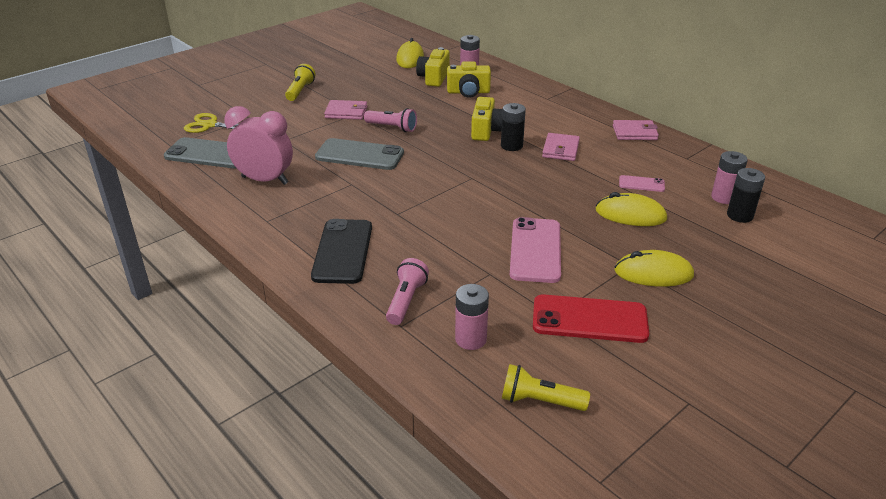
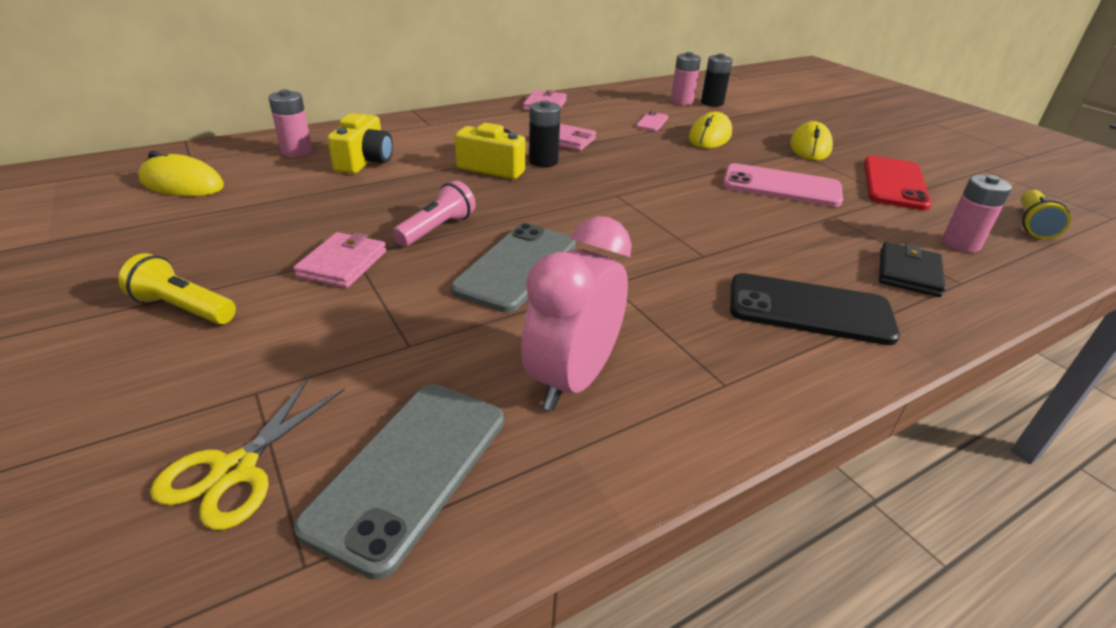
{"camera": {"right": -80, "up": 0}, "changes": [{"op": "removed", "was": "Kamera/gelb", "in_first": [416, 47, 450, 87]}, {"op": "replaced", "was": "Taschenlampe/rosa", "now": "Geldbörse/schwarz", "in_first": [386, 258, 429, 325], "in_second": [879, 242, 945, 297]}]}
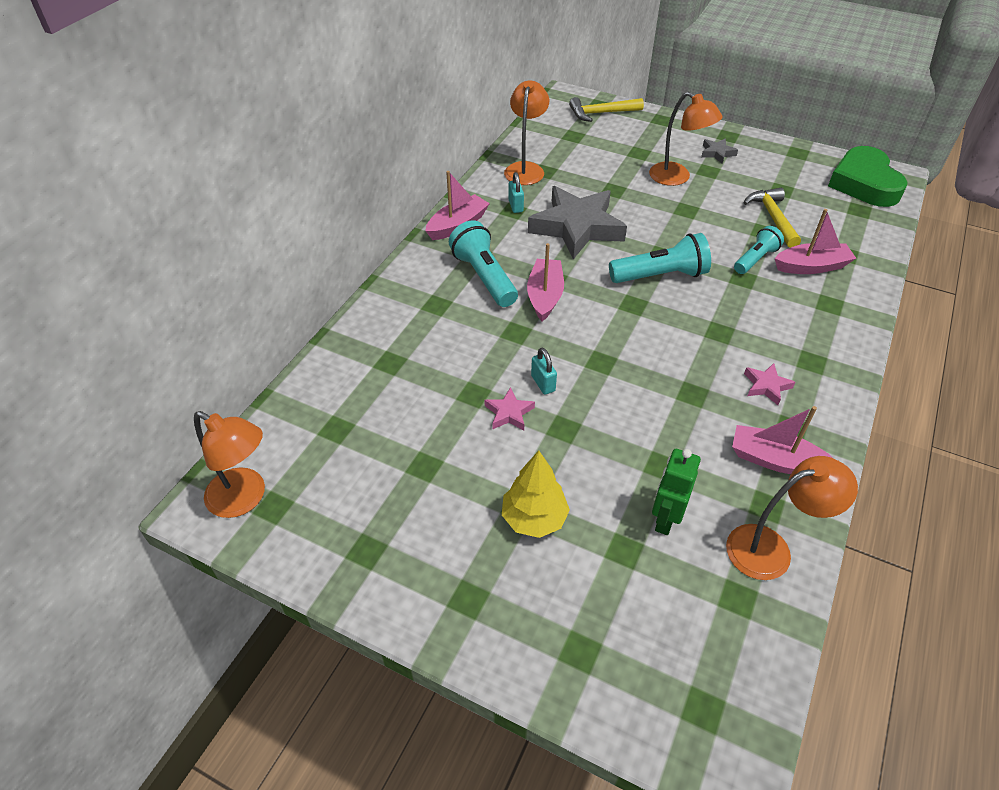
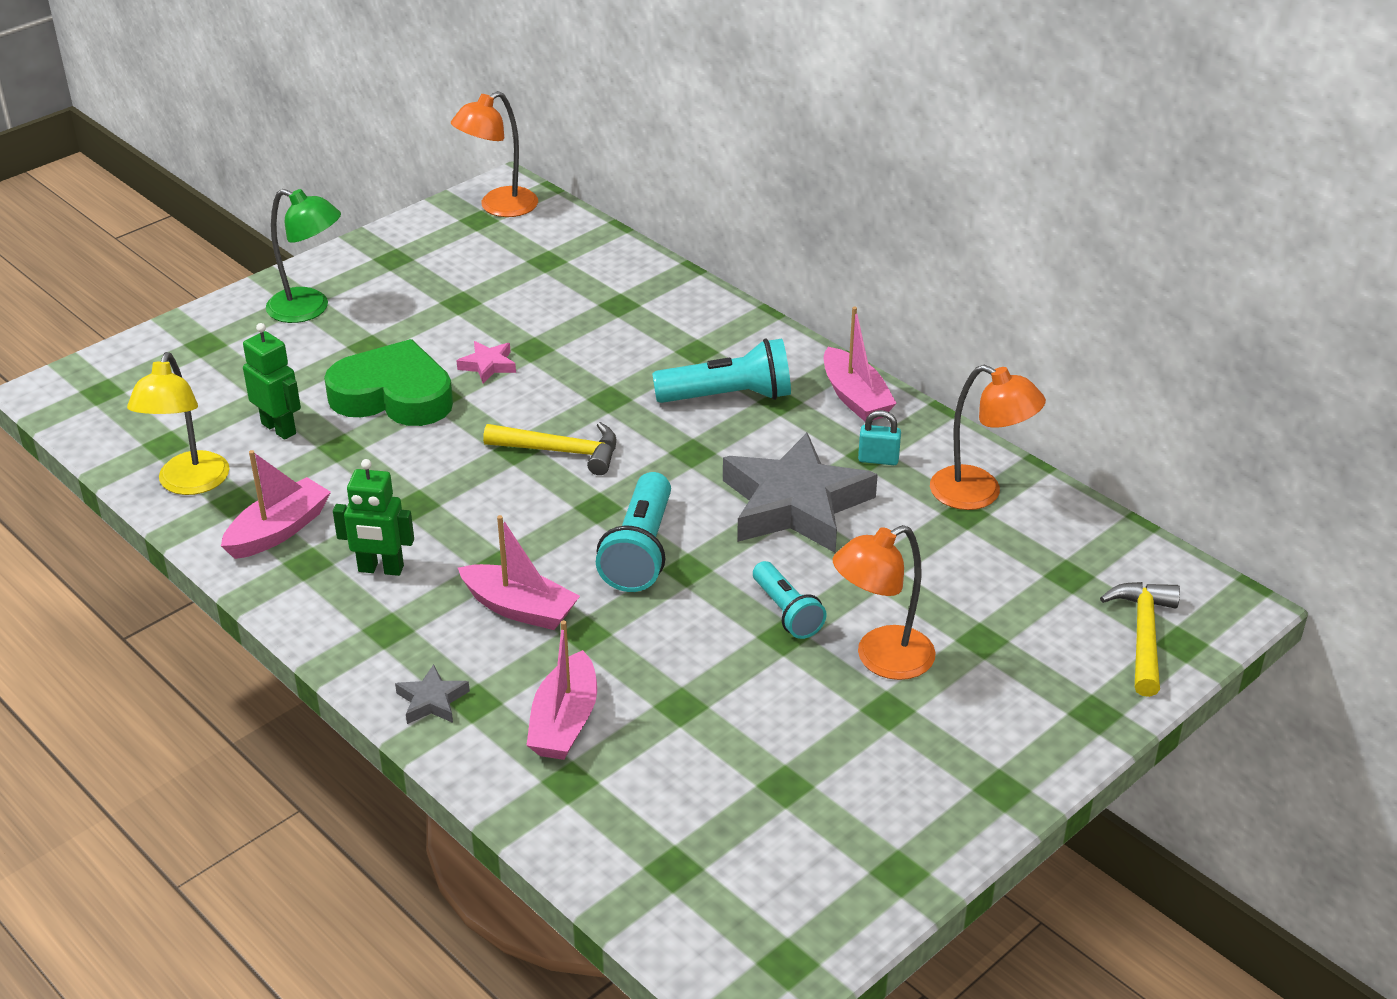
{"camera": {"right": 110, "up": -10}, "changes": [{"op": "removed", "was": "Baum/gelb", "in_first": [502, 451, 570, 538]}, {"op": "removed", "was": "Vorhängeschloss/türkis", "in_first": [531, 348, 557, 394]}, {"op": "added", "now": "Lampe/grün", "in_second": [266, 189, 341, 323]}, {"op": "moved", "was": "Boot/rosa", "in_first": [527, 243, 564, 321], "in_second": [458, 515, 580, 630]}, {"op": "moved", "was": "Stern/grau", "in_first": [701, 139, 738, 164], "in_second": [395, 664, 470, 724]}, {"op": "moved", "was": "Taschenlampe/türkis", "in_first": [734, 226, 784, 274], "in_second": [753, 561, 827, 639]}, {"op": "moved", "was": "Hammer/gelb", "in_first": [744, 188, 801, 248], "in_second": [483, 422, 616, 475]}, {"op": "moved", "was": "Herz/grün", "in_first": [828, 146, 908, 207], "in_second": [324, 339, 453, 426]}, {"op": "replaced", "was": "Stern/rosa", "now": "Roboter/grün", "in_first": [744, 363, 796, 405], "in_second": [333, 459, 414, 576]}, {"op": "recoloured", "was": "Lampe/orange", "now": "Lampe/gelb", "in_first": [726, 456, 858, 580], "in_second": [127, 352, 230, 495]}]}
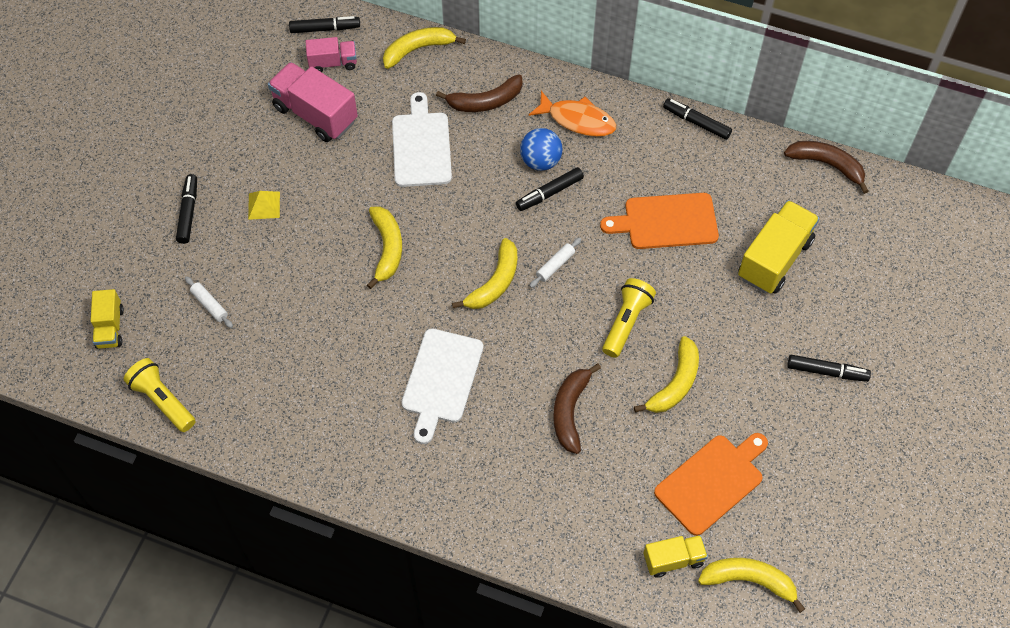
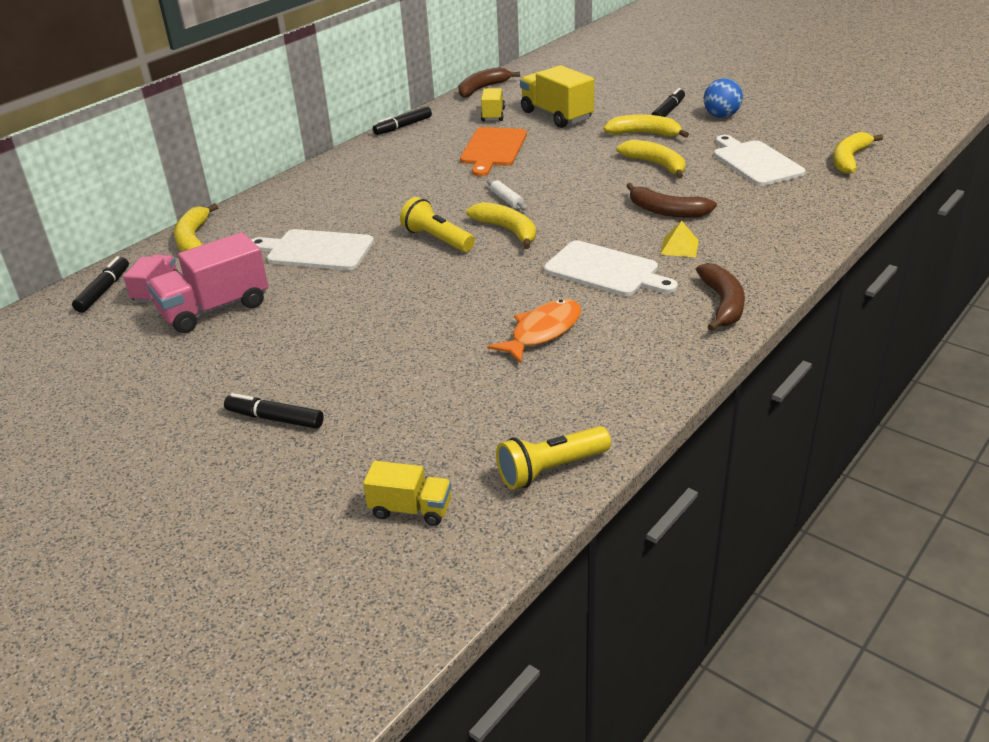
{"camera": {"right": -70, "up": -25}, "changes": [{"op": "removed", "was": "Nudelholz/weiß", "in_first": [185, 276, 233, 328]}, {"op": "removed", "was": "Filzstift/schwarz", "in_first": [516, 167, 584, 211]}, {"op": "moved", "was": "Pyramide/gelb", "in_first": [248, 191, 280, 220], "in_second": [660, 221, 699, 257]}, {"op": "moved", "was": "Banane/gelb", "in_first": [367, 207, 402, 289], "in_second": [603, 115, 689, 138]}, {"op": "moved", "was": "Banane/braun", "in_first": [436, 74, 523, 112], "in_second": [696, 263, 745, 331]}, {"op": "moved", "was": "Ball/blau", "in_first": [520, 128, 562, 171], "in_second": [704, 78, 743, 118]}, {"op": "moved", "was": "Fisch/orange", "in_first": [529, 91, 616, 137], "in_second": [487, 299, 581, 364]}, {"op": "moved", "was": "Taschenlampe/gelb", "in_first": [602, 278, 656, 358], "in_second": [400, 197, 475, 252]}, {"op": "moved", "was": "Lastwagen/gelb", "in_first": [643, 535, 708, 578], "in_second": [481, 88, 505, 121]}, {"op": "recoloured", "was": "Schneidebrett/orange", "now": "Schneidebrett/weiß", "in_first": [654, 433, 768, 536], "in_second": [714, 135, 806, 186]}]}
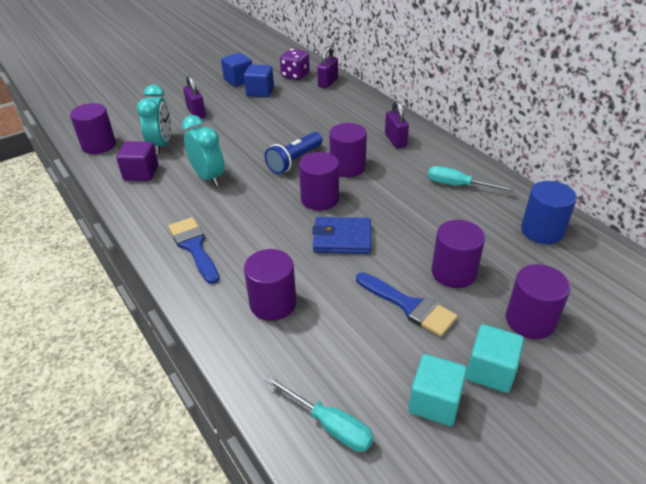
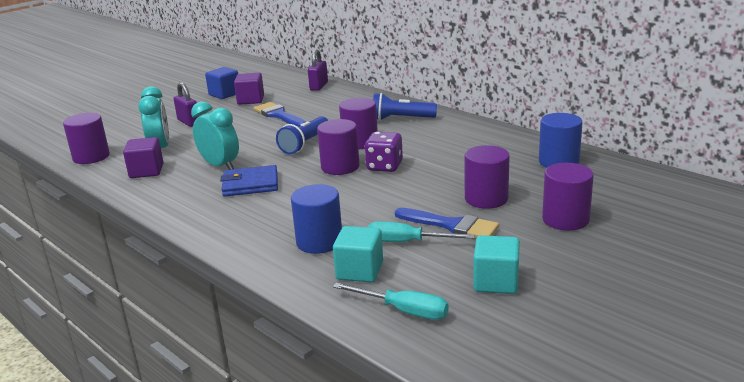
{"camera": {"right": -10, "up": -15}, "changes": [{"op": "moved", "was": "Pinsel/blau", "in_first": [168, 217, 219, 284], "in_second": [254, 102, 306, 127]}, {"op": "moved", "was": "Spielwürfel/lila", "in_first": [280, 49, 310, 80], "in_second": [365, 132, 403, 172]}, {"op": "moved", "was": "Geldbörse/blau", "in_first": [312, 217, 371, 254], "in_second": [220, 165, 278, 197]}, {"op": "moved", "was": "Schraubenzieher/türkis", "in_first": [428, 166, 515, 192], "in_second": [368, 222, 475, 242]}, {"op": "moved", "was": "Kubus/türkis", "in_first": [466, 324, 524, 393], "in_second": [333, 226, 383, 282]}, {"op": "replaced", "was": "Vorhängeschloss/lila", "now": "Taschenlampe/blau", "in_first": [385, 100, 409, 148], "in_second": [373, 93, 437, 121]}, {"op": "recoloured", "was": "Kubus/blau", "now": "Kubus/lila", "in_first": [244, 64, 274, 97], "in_second": [234, 73, 264, 105]}, {"op": "recoloured", "was": "Vollzylinder/lila", "now": "Vollzylinder/blau", "in_first": [244, 249, 296, 321], "in_second": [291, 184, 342, 254]}]}
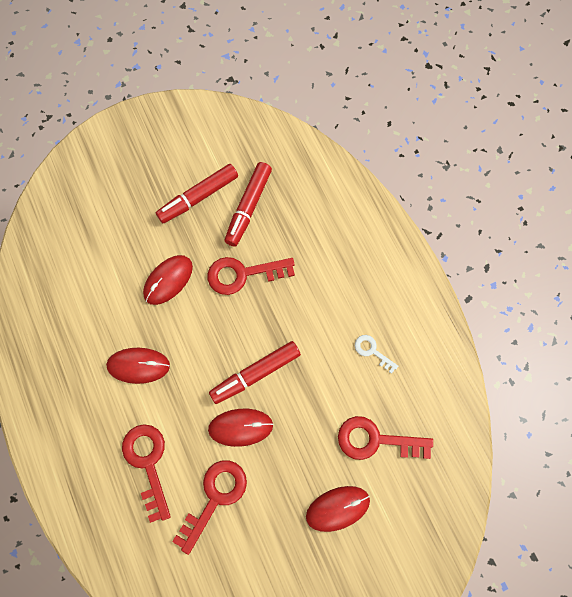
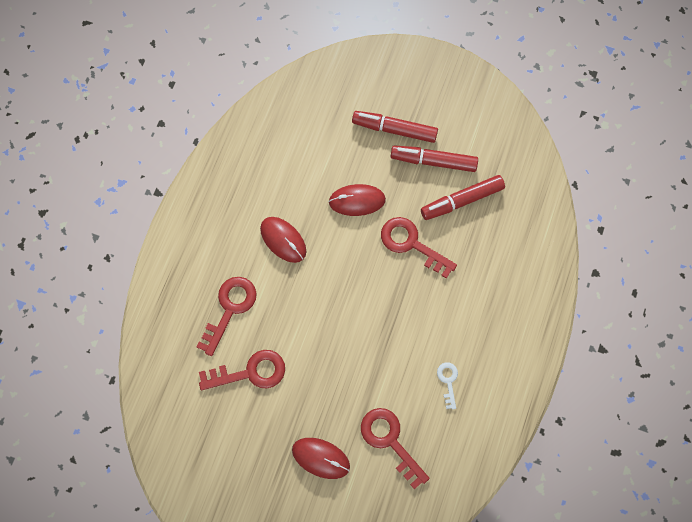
{"camera": {"right": 45, "up": 0}, "changes": [{"op": "removed", "was": "Computermaus/rot", "in_first": [208, 409, 273, 447]}, {"op": "moved", "was": "Filzstift/rot", "in_first": [209, 341, 301, 404], "in_second": [352, 111, 438, 143]}]}
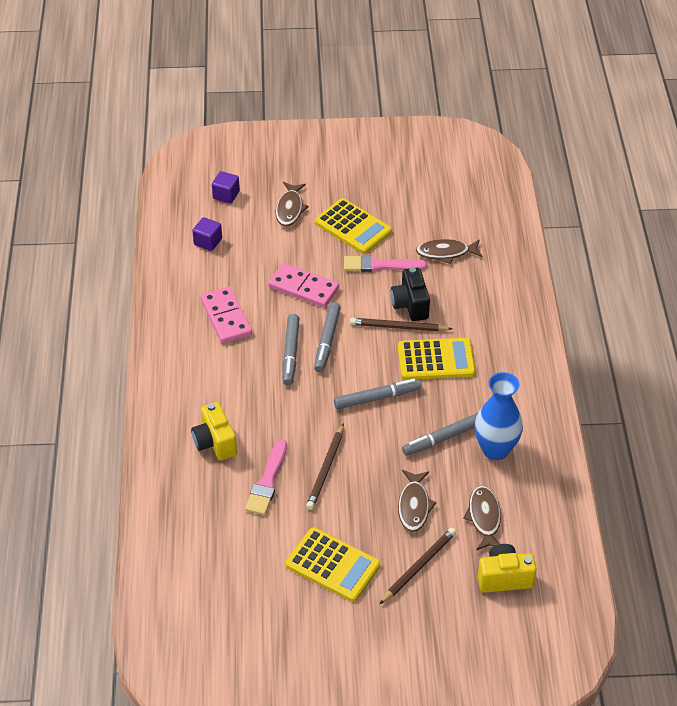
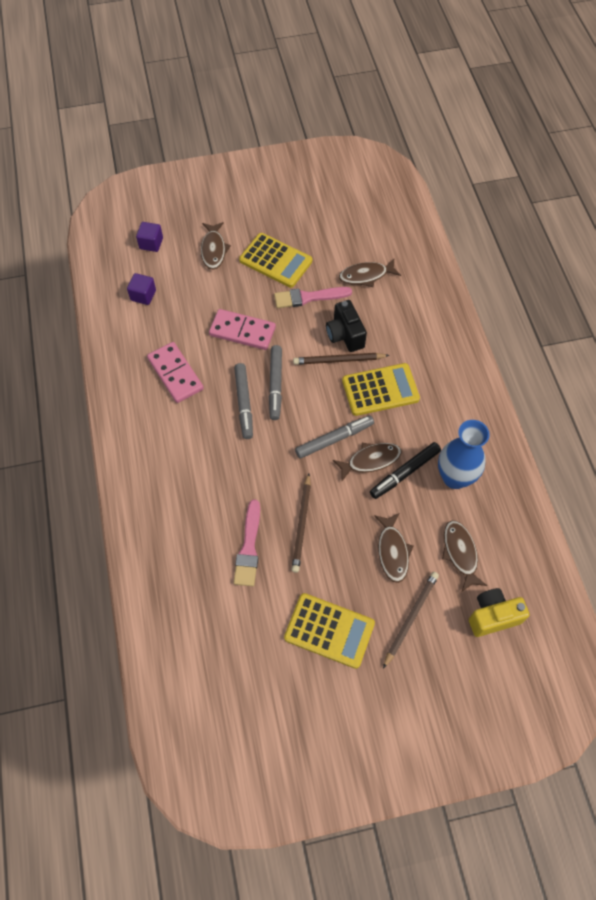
{"camera": {"right": -10, "up": 15}, "changes": [{"op": "removed", "was": "Kamera/gelb", "in_first": [191, 402, 237, 461]}, {"op": "added", "now": "Fisch/braun", "in_second": [333, 443, 402, 481]}, {"op": "recoloured", "was": "Filzstift/grau", "now": "Filzstift/schwarz", "in_first": [402, 413, 478, 456], "in_second": [370, 442, 441, 499]}]}
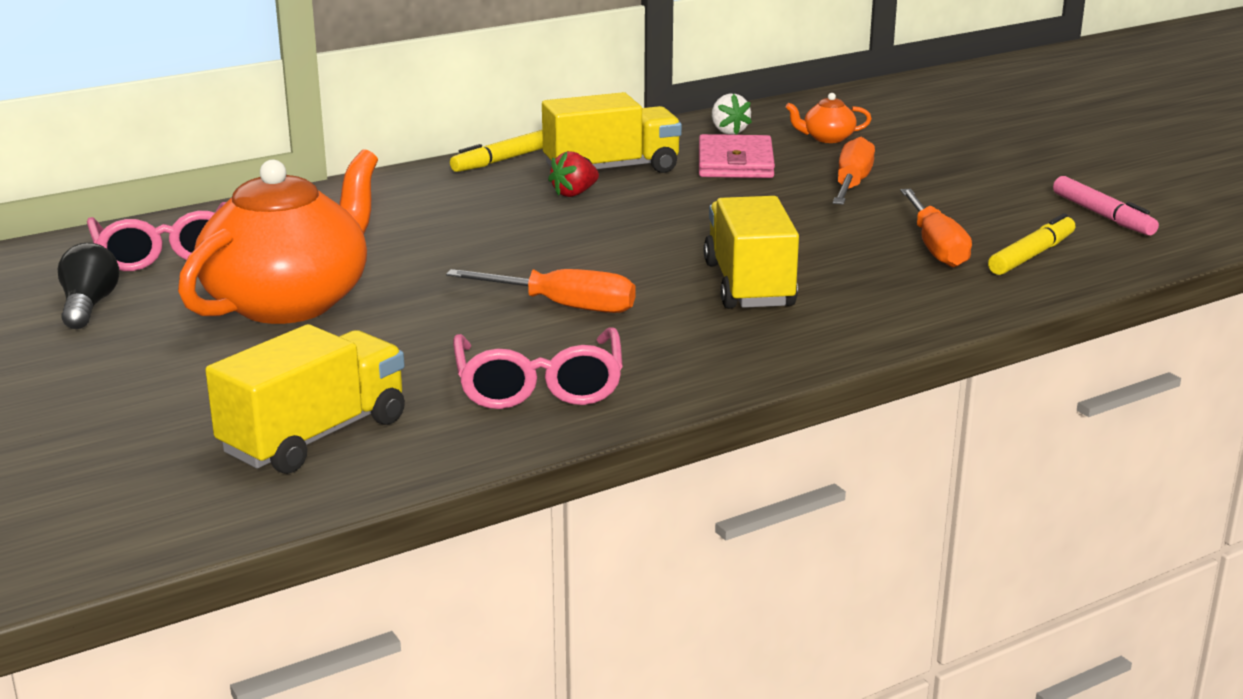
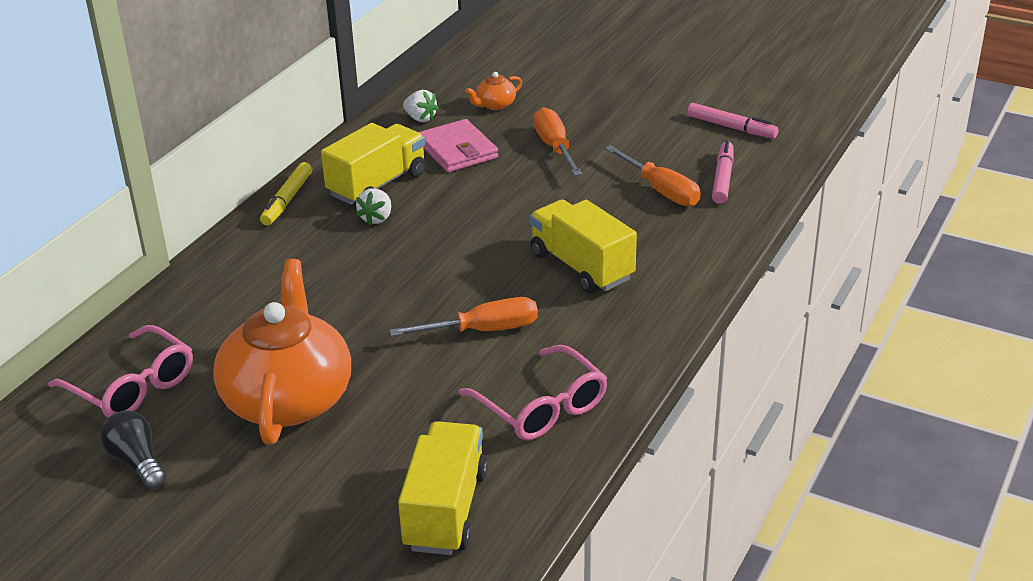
{"camera": {"right": -30, "up": 10}, "changes": [{"op": "recoloured", "was": "Erdbeere/rot", "now": "Erdbeere/weiß", "in_first": [548, 151, 599, 197], "in_second": [356, 189, 391, 225]}, {"op": "recoloured", "was": "Filzstift/gelb", "now": "Filzstift/rosa", "in_first": [988, 213, 1075, 275], "in_second": [712, 140, 734, 204]}]}
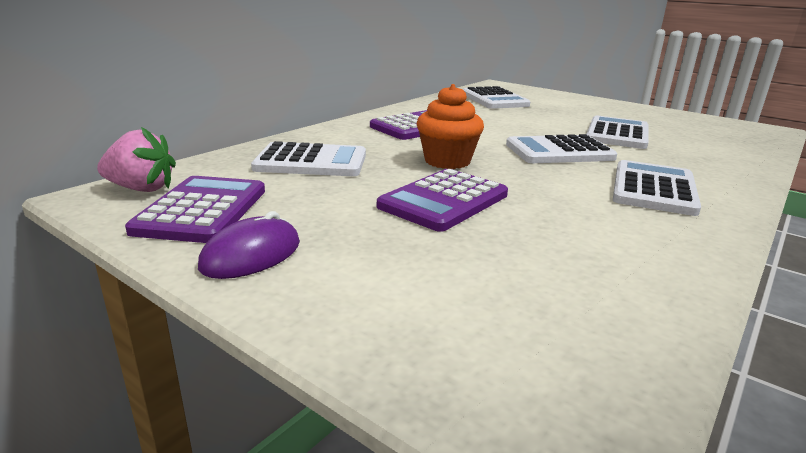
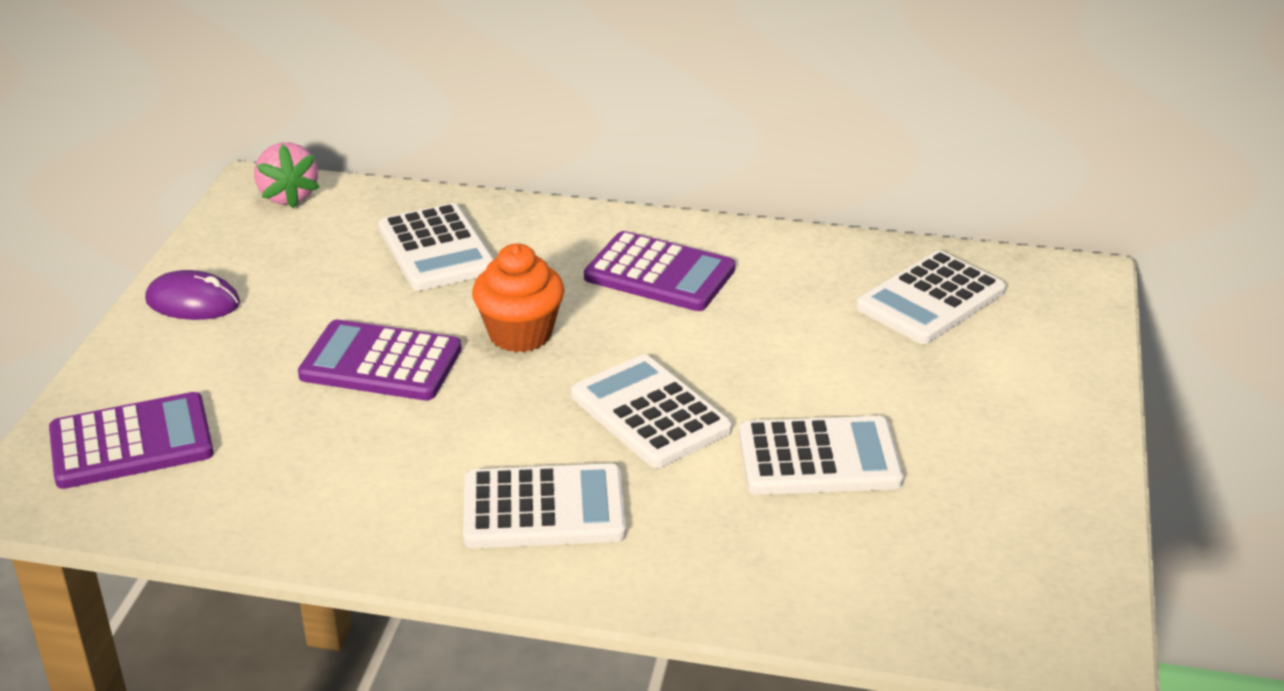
{"camera": {"right": 65, "up": 10}, "changes": [{"op": "moved", "was": "Taschenrechner/lila", "in_first": [125, 176, 265, 243], "in_second": [49, 392, 214, 489]}]}
